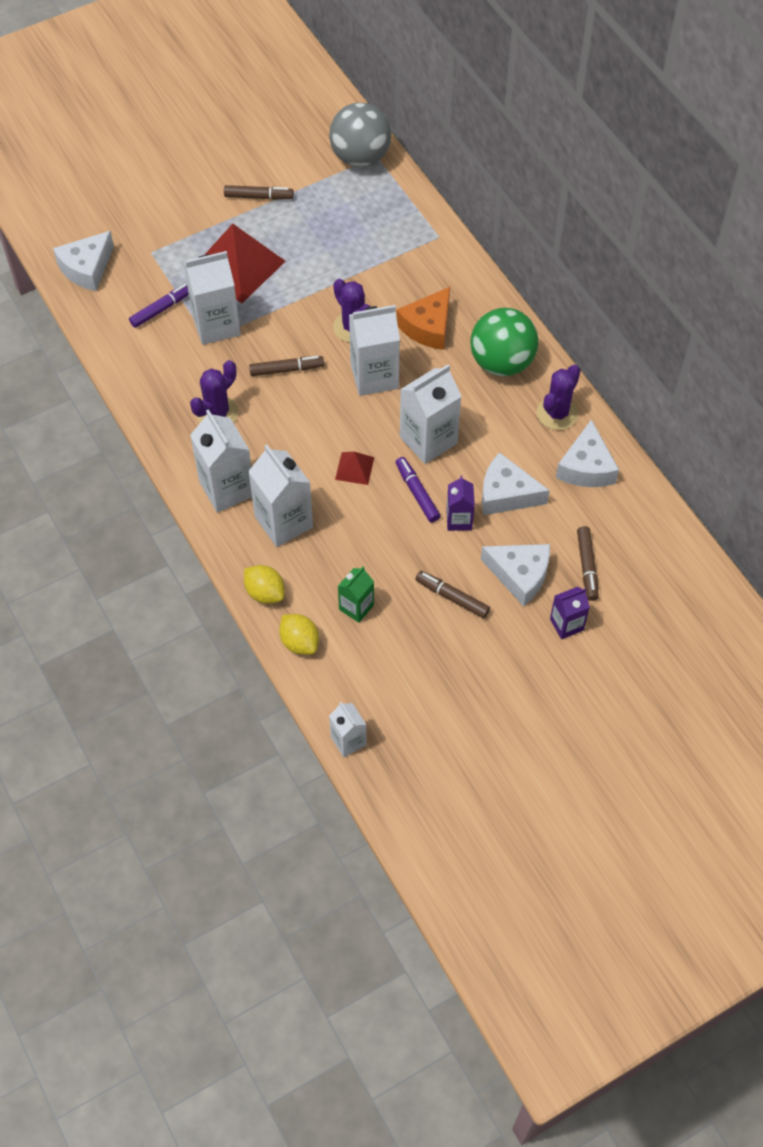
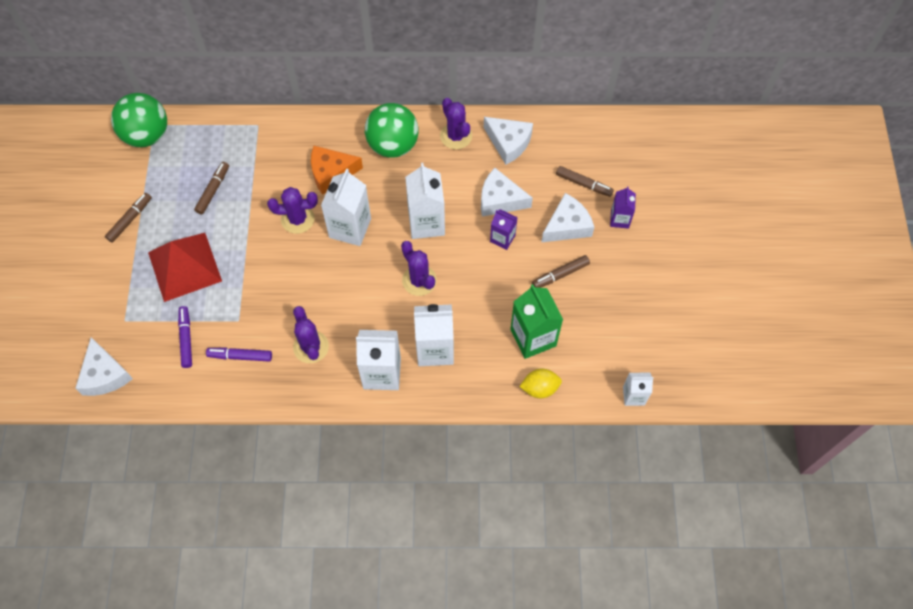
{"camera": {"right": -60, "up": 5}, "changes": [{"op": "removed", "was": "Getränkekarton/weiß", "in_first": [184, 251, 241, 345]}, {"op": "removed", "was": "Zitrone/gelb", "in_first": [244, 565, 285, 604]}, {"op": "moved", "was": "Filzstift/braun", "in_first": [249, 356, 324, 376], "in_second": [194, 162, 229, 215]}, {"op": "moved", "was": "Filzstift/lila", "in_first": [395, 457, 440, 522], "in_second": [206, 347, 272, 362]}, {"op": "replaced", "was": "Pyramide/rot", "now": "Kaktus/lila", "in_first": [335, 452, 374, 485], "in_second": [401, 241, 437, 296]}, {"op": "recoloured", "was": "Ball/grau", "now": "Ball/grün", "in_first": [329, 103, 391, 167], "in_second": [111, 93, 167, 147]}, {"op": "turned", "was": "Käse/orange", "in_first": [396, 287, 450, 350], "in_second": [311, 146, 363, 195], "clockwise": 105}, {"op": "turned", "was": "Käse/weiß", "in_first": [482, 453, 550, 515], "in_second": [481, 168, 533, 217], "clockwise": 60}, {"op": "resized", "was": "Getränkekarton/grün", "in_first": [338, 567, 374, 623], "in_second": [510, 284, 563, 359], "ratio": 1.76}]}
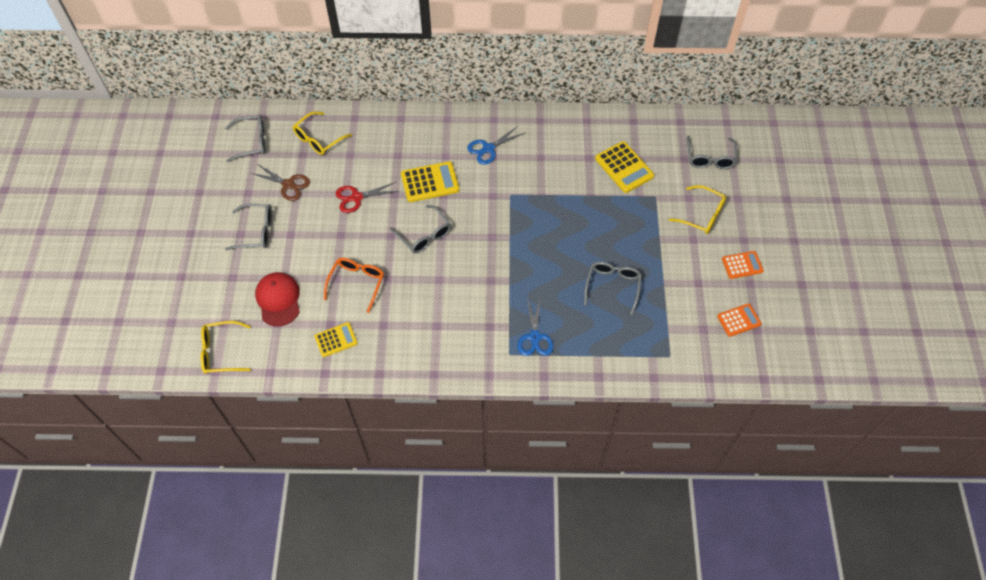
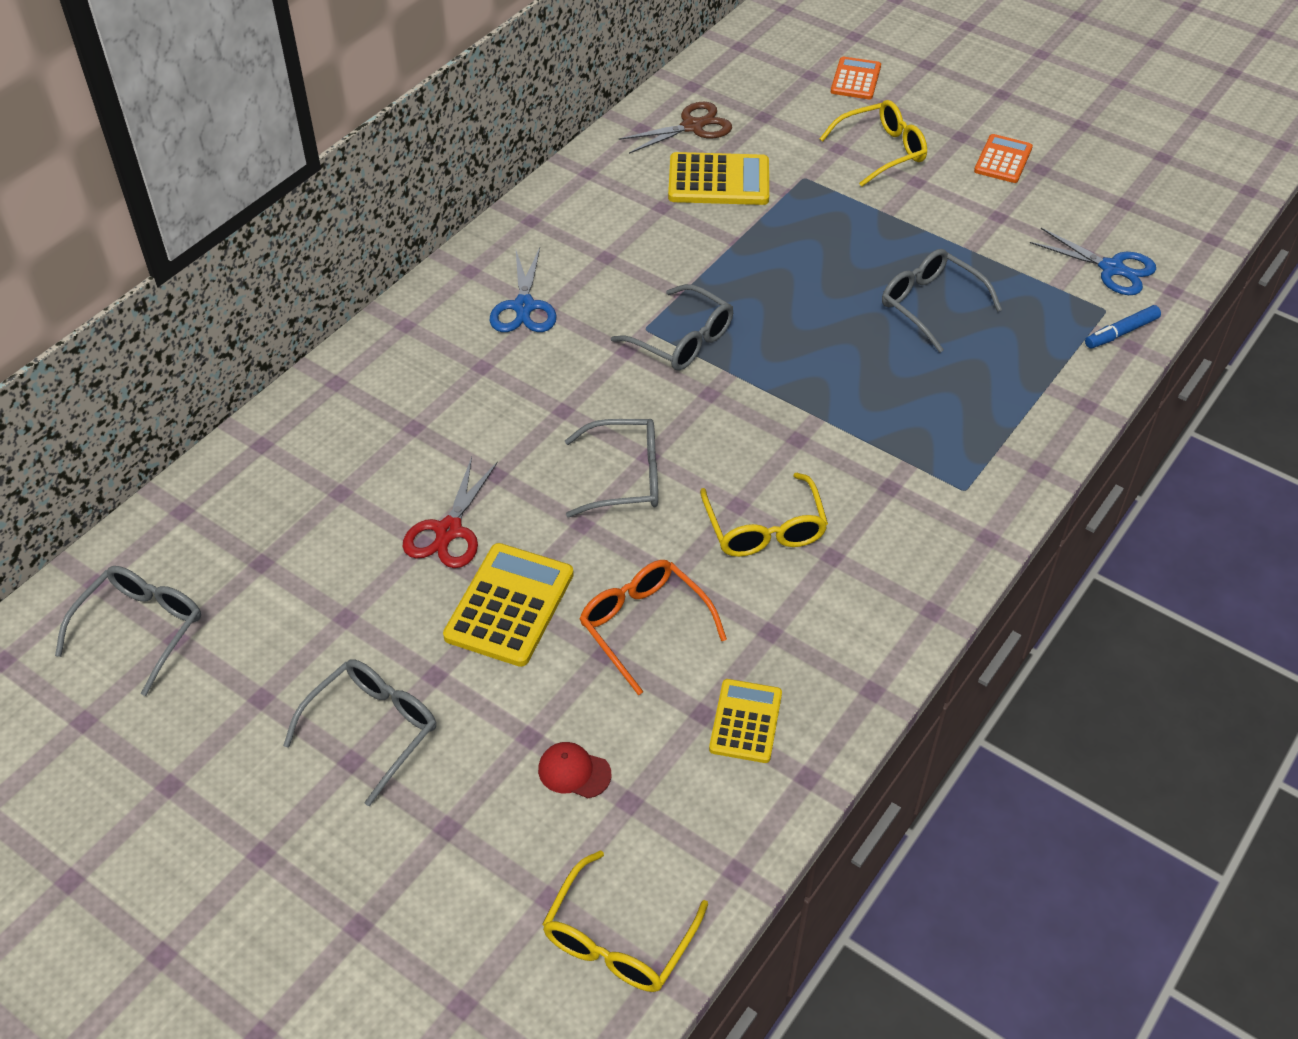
{"camera": {"right": -55, "up": -10}, "changes": [{"op": "added", "now": "Filzstift/blau", "in_second": [1085, 305, 1161, 349]}, {"op": "moved", "was": "Schere/braun", "in_first": [251, 164, 310, 201], "in_second": [619, 102, 732, 154]}, {"op": "moved", "was": "Brille/gelb", "in_first": [293, 111, 352, 155], "in_second": [700, 473, 828, 557]}, {"op": "moved", "was": "Taschenrechner/gelb", "in_first": [401, 161, 459, 202], "in_second": [443, 543, 574, 667]}, {"op": "moved", "was": "Schere/blau", "in_first": [517, 298, 554, 356], "in_second": [1030, 228, 1156, 295]}, {"op": "moved", "was": "Brille/grau", "in_first": [687, 136, 737, 169], "in_second": [611, 284, 733, 371]}, {"op": "moved", "was": "Taschenrechner/orange", "in_first": [717, 303, 762, 337], "in_second": [831, 57, 881, 99]}, {"op": "resized", "was": "Kappe/rot", "in_first": [255, 272, 300, 327], "in_second": [538, 742, 611, 798], "ratio": 0.52}]}
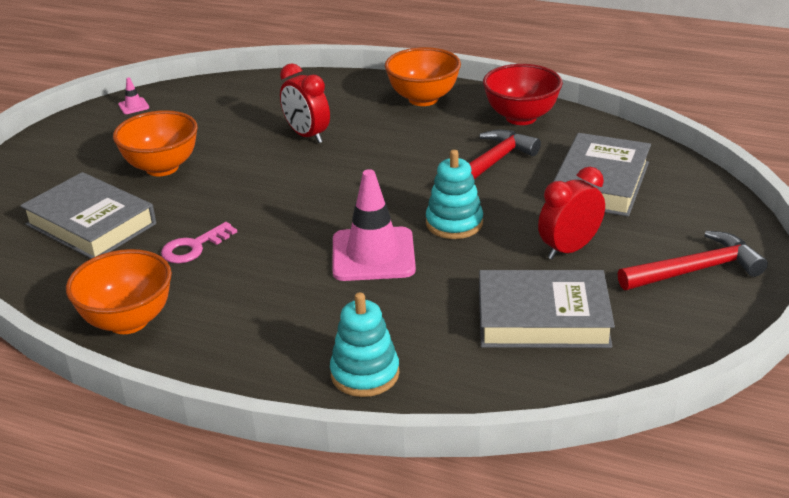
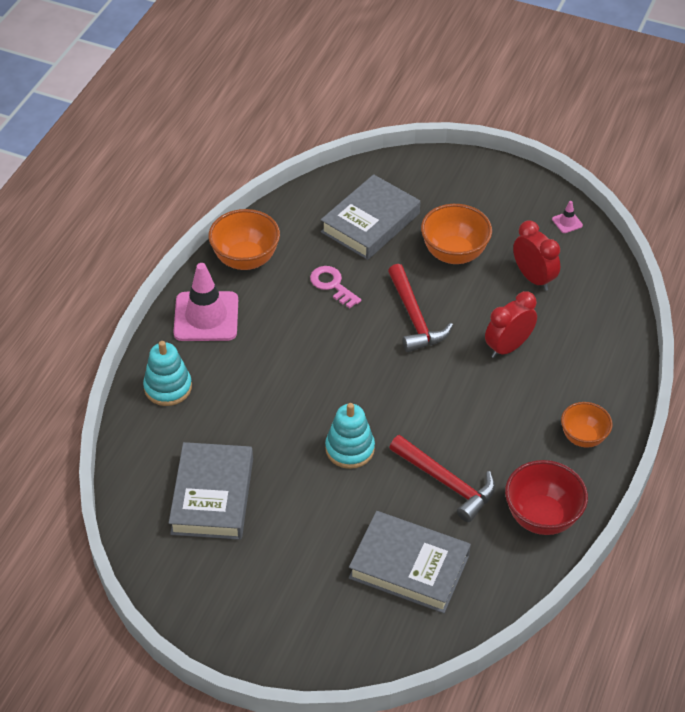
{"camera": {"right": 90, "up": 15}, "changes": [{"op": "moved", "was": "Leitkegel/rosa", "in_first": [332, 169, 416, 281], "in_second": [173, 263, 238, 341]}, {"op": "moved", "was": "Wecker/rot", "in_first": [538, 167, 605, 260], "in_second": [513, 220, 560, 291]}, {"op": "moved", "was": "Hammer/rot", "in_first": [618, 231, 768, 290], "in_second": [388, 264, 453, 352]}, {"op": "resized", "was": "Schüssel/orange", "in_first": [385, 47, 461, 106], "in_second": [561, 402, 612, 448], "ratio": 0.65}]}
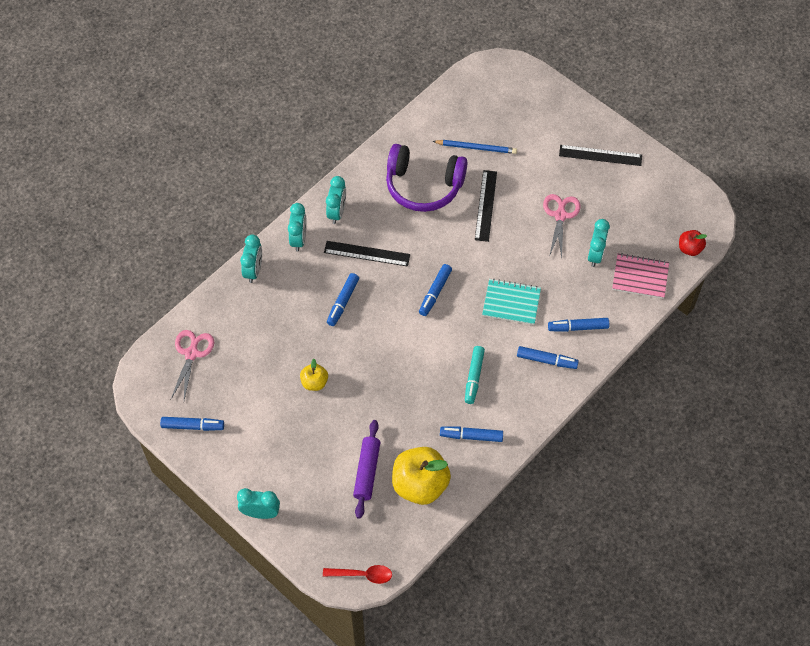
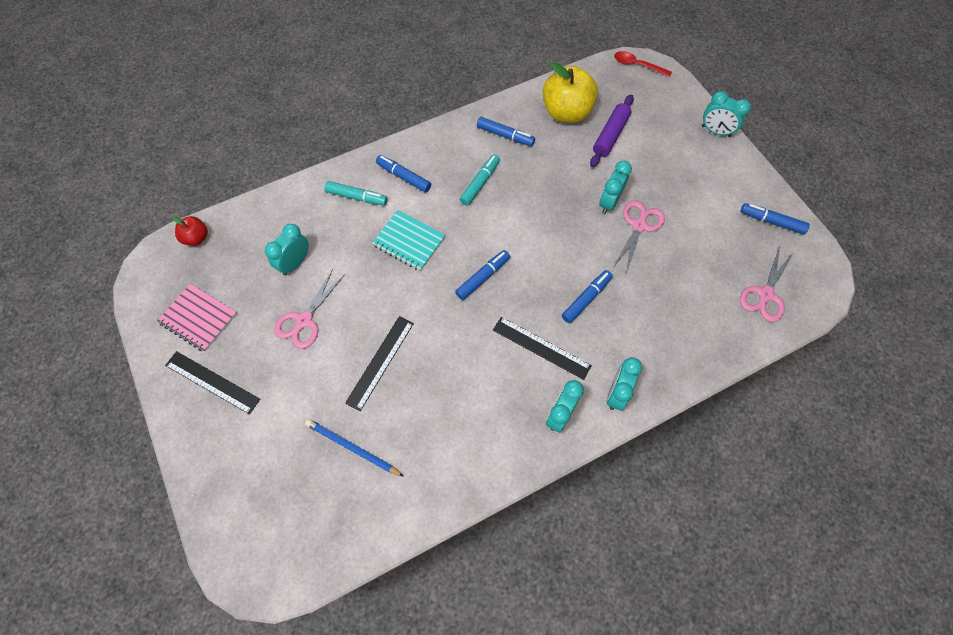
{"camera": {"right": -160, "up": 5}, "changes": [{"op": "removed", "was": "Kopfhörer/lila", "in_first": [386, 144, 468, 212]}, {"op": "moved", "was": "Wecker/türkis", "in_first": [240, 234, 262, 283], "in_second": [599, 161, 632, 214]}, {"op": "moved", "was": "Notizbuch/rosa", "in_first": [612, 253, 669, 299], "in_second": [157, 284, 237, 352]}, {"op": "replaced", "was": "Apfel/gelb", "now": "Schere/rosa", "in_first": [300, 359, 328, 391], "in_second": [613, 201, 665, 274]}, {"op": "recoloured", "was": "Filzstift/blau", "now": "Filzstift/türkis", "in_first": [548, 318, 609, 332], "in_second": [325, 181, 388, 206]}]}
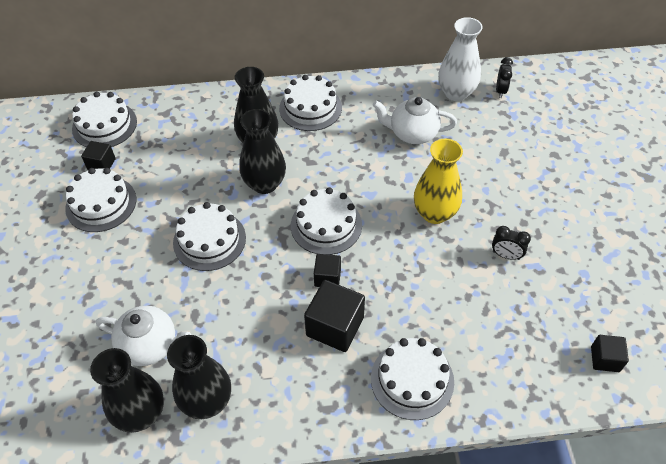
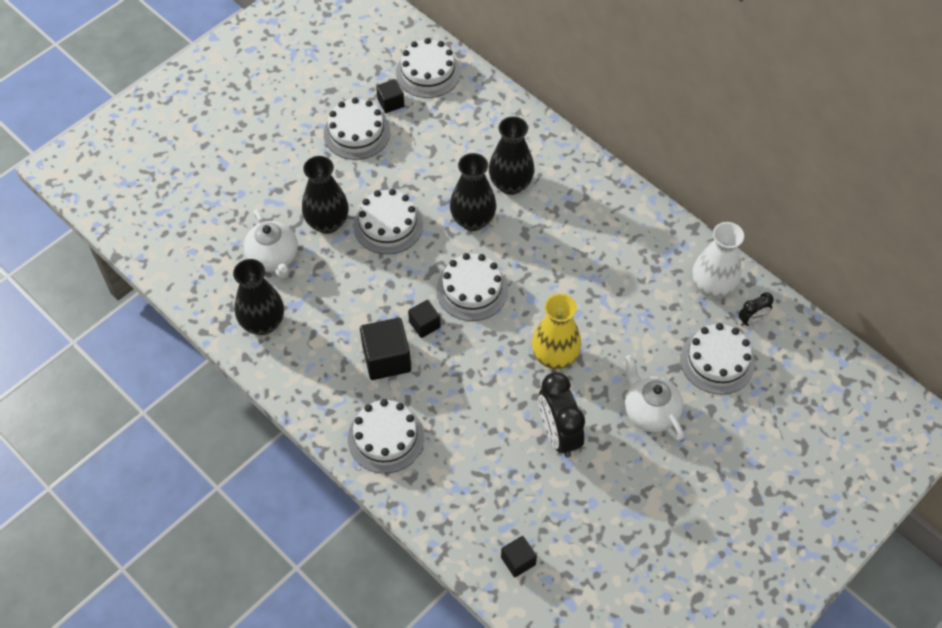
{"camera": {"right": 50, "up": 5}, "changes": [{"op": "moved", "was": "Vase/schwarz", "in_first": [90, 348, 164, 433], "in_second": [302, 156, 349, 234]}, {"op": "moved", "was": "Kuchen/weiß", "in_first": [279, 75, 342, 131], "in_second": [680, 323, 755, 394]}, {"op": "moved", "was": "Teekanne/weiß", "in_first": [373, 97, 457, 144], "in_second": [625, 355, 684, 441]}, {"op": "resized", "was": "Wecker/schwarz", "in_first": [492, 226, 531, 260], "in_second": [539, 372, 585, 458], "ratio": 1.94}]}
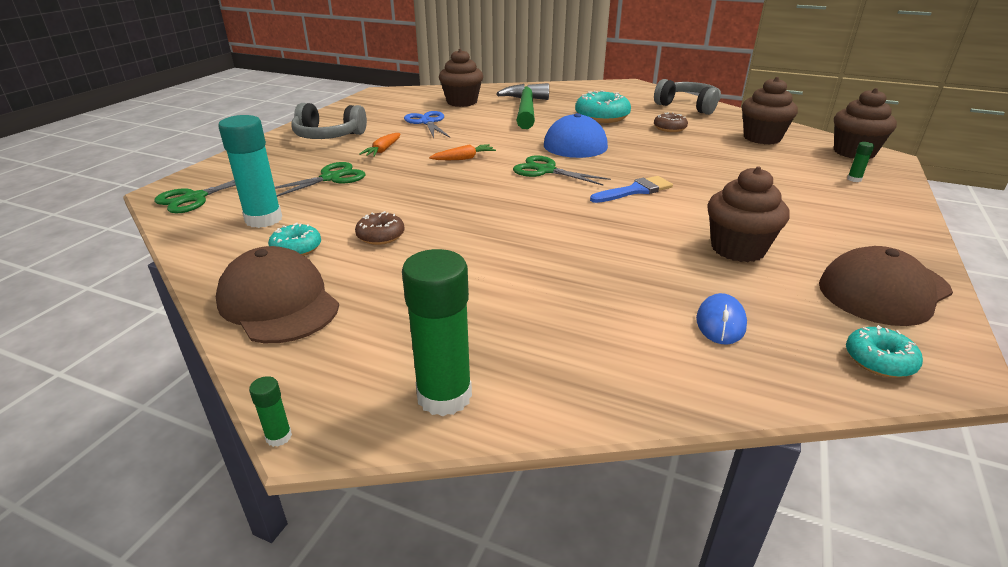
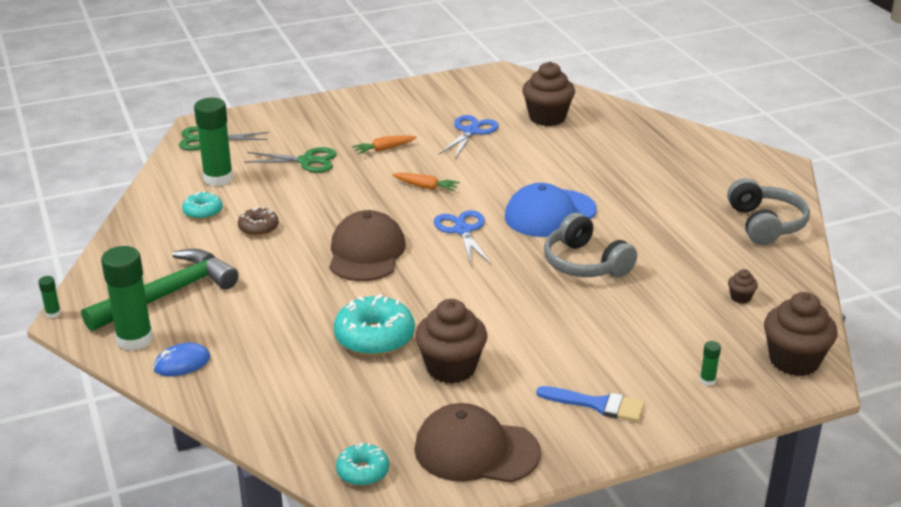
{"camera": {"right": 45, "up": 0}, "changes": [{"op": "removed", "was": "Donut/braun", "in_first": [654, 112, 688, 132]}, {"op": "moved", "was": "Kappe/braun", "in_first": [216, 246, 339, 343], "in_second": [329, 210, 406, 281]}, {"op": "moved", "was": "Kopfhörer/grau", "in_first": [291, 103, 367, 139], "in_second": [544, 213, 637, 277]}, {"op": "moved", "was": "Hammer/grün", "in_first": [497, 83, 549, 129], "in_second": [81, 249, 239, 332]}, {"op": "moved", "was": "Donut/türkis", "in_first": [575, 90, 631, 123], "in_second": [334, 294, 415, 356]}, {"op": "moved", "was": "Pinsel/blau", "in_first": [590, 176, 673, 203], "in_second": [536, 386, 645, 422]}, {"op": "moved", "was": "Computermaus/blau", "in_first": [696, 293, 747, 345], "in_second": [153, 343, 210, 376]}, {"op": "recoloured", "was": "Klebestift/türkis", "now": "Klebestift/grün", "in_first": [218, 115, 282, 228], "in_second": [194, 97, 233, 186]}, {"op": "recoloured", "was": "Schere/grün", "now": "Schere/blau", "in_first": [513, 155, 611, 185], "in_second": [434, 210, 491, 265]}, {"op": "resized", "was": "Muffin/braun", "in_first": [742, 77, 798, 145], "in_second": [728, 269, 758, 304], "ratio": 0.44}]}
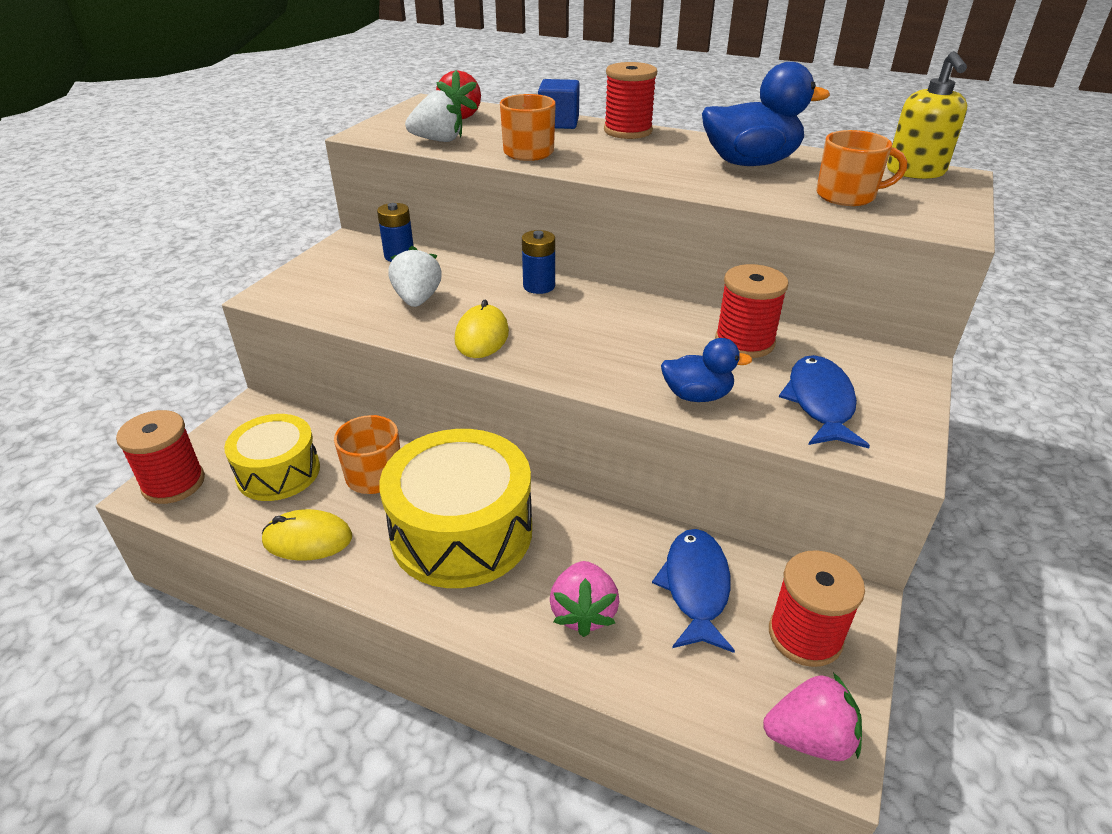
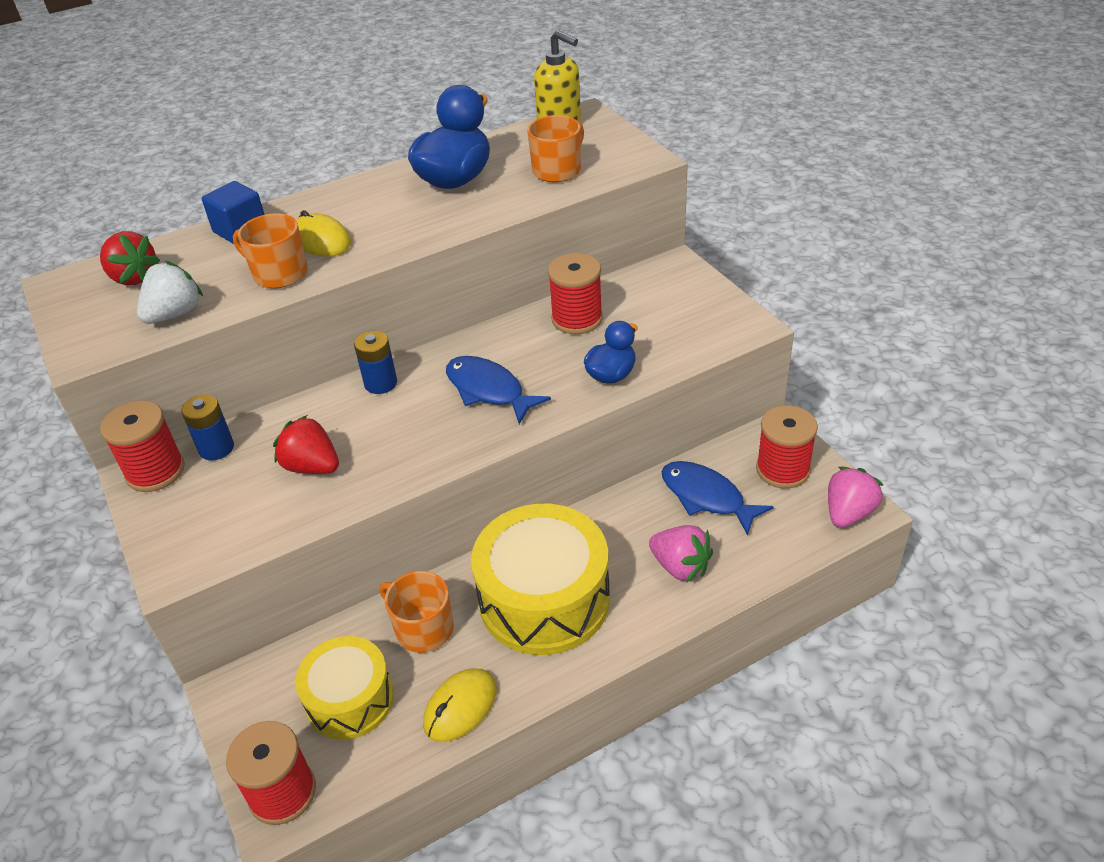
{"camera": {"right": -50, "up": 5}, "changes": [{"op": "moved", "was": "Computermaus/gelb", "in_first": [455, 300, 509, 358], "in_second": [296, 210, 351, 257]}, {"op": "moved", "was": "Garnrolle/rot", "in_first": [604, 62, 657, 139], "in_second": [100, 400, 185, 492]}, {"op": "moved", "was": "Fisch/blau", "in_first": [779, 355, 870, 449], "in_second": [446, 356, 551, 424]}, {"op": "recoloured", "was": "Erdbeere/weiß", "now": "Erdbeere/rot", "in_first": [389, 246, 442, 307], "in_second": [273, 415, 339, 474]}]}
